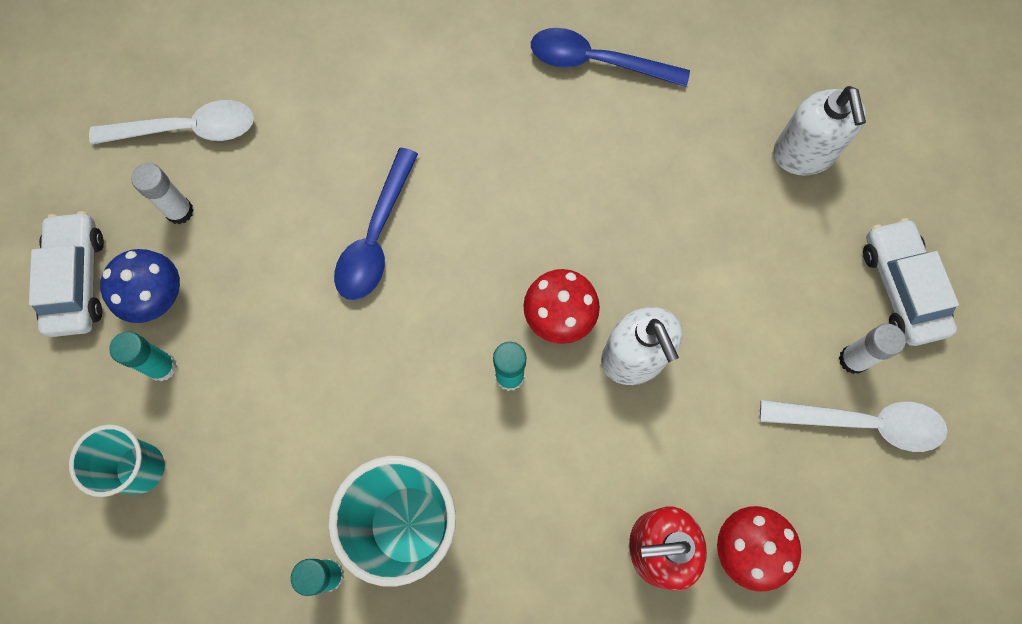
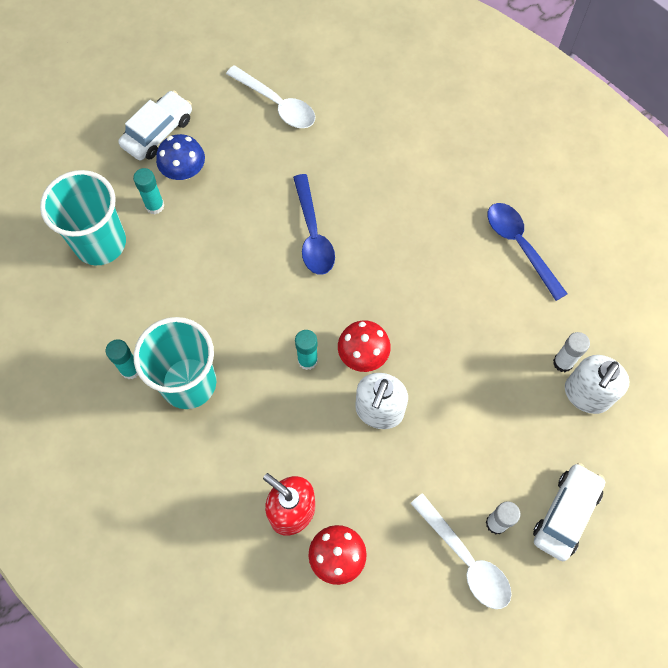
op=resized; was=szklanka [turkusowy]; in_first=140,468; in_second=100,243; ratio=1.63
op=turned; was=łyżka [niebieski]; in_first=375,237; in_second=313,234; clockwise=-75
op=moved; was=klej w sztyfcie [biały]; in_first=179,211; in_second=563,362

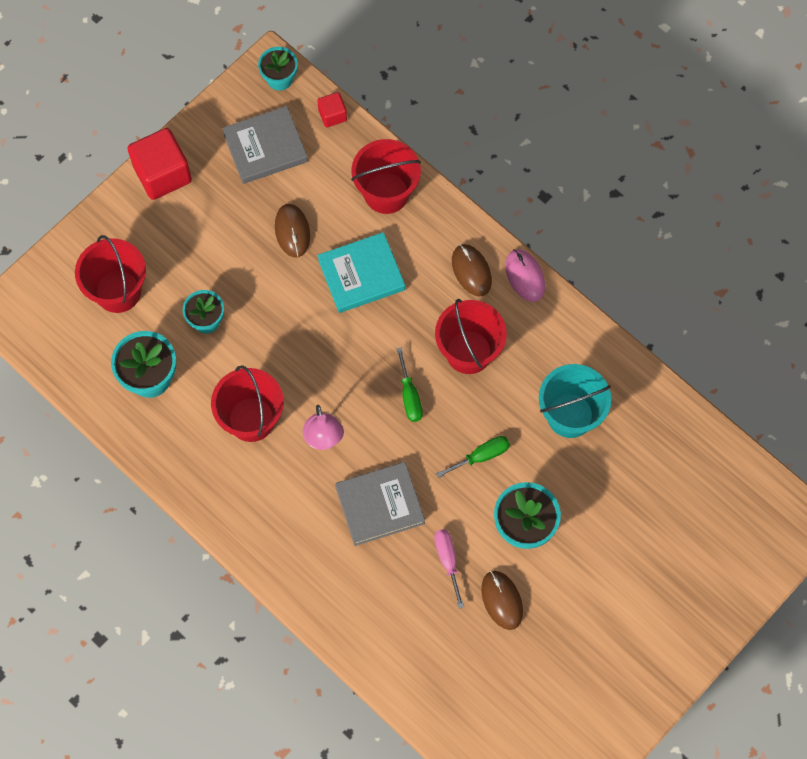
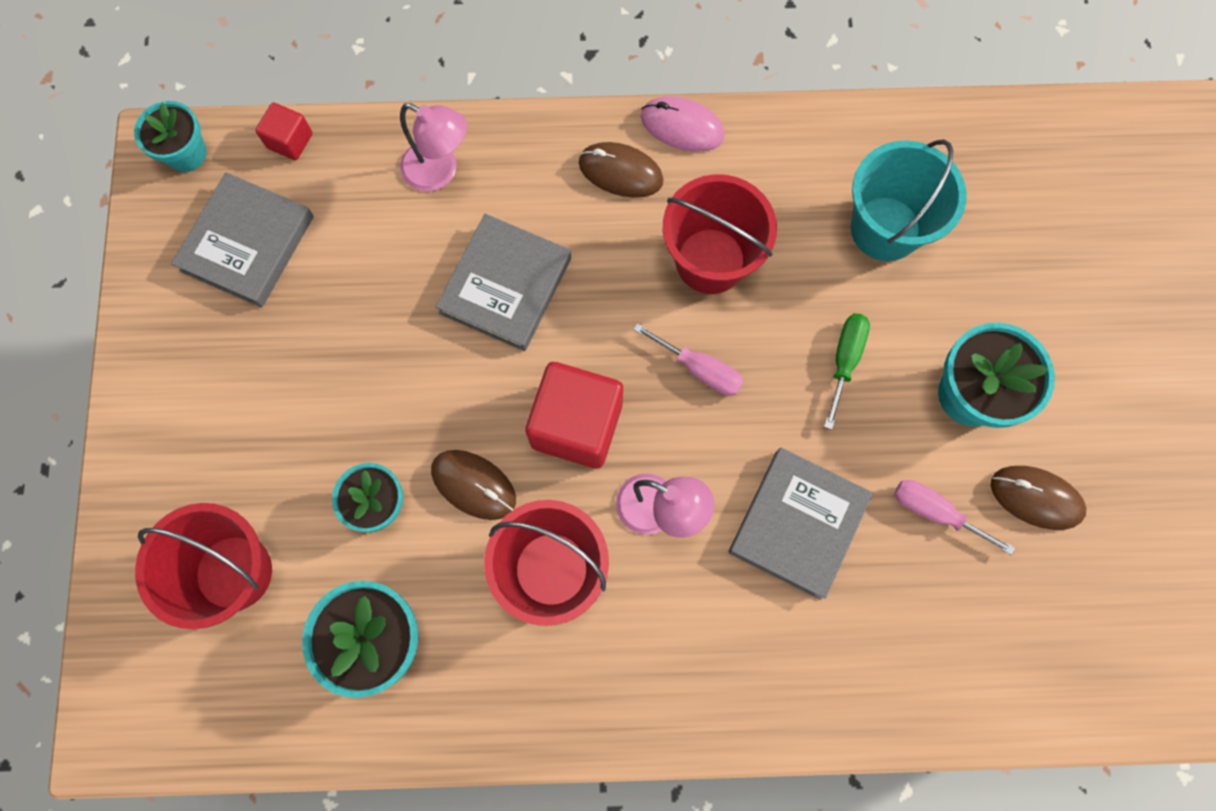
op=replaced; was=wiadro [czerwony]; now=lampka [różowy]; in_first=386,193; in_second=440,172
op=moved; was=myszka [brązowy]; in_first=292,231; in_second=473,485
op=recoloured; was=książka [turkusowy]; now=książka [szary]; in_first=361,275; in_second=506,286
op=moved; was=sześcian [czerwony]; in_first=162,174; in_second=576,425
op=recoloured; was=śrubokręt [zielony]; now=śrubokręt [różowy]; in_first=409,396; in_second=699,369

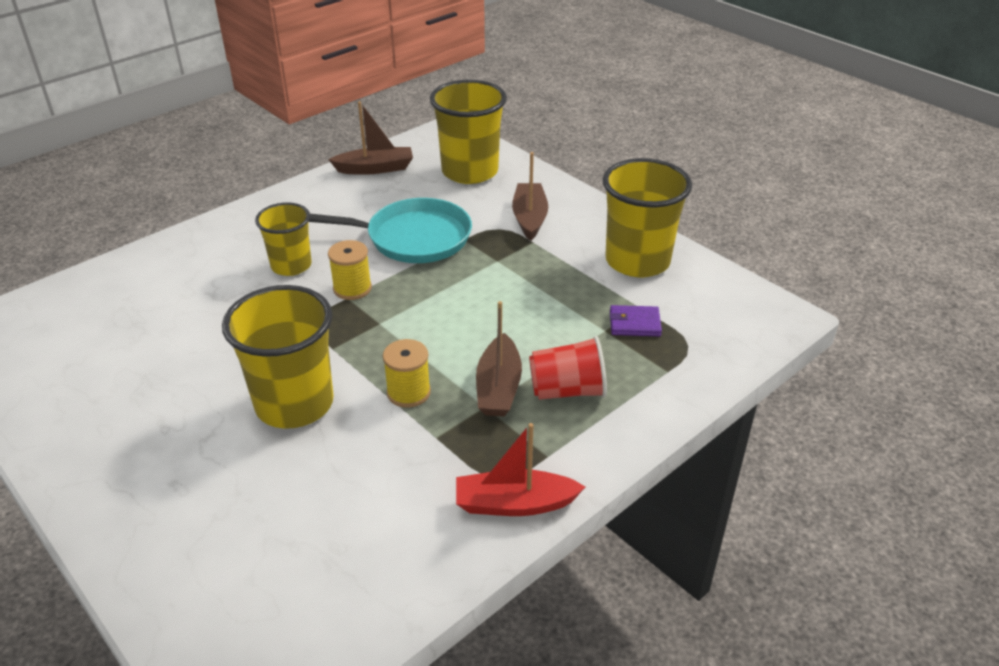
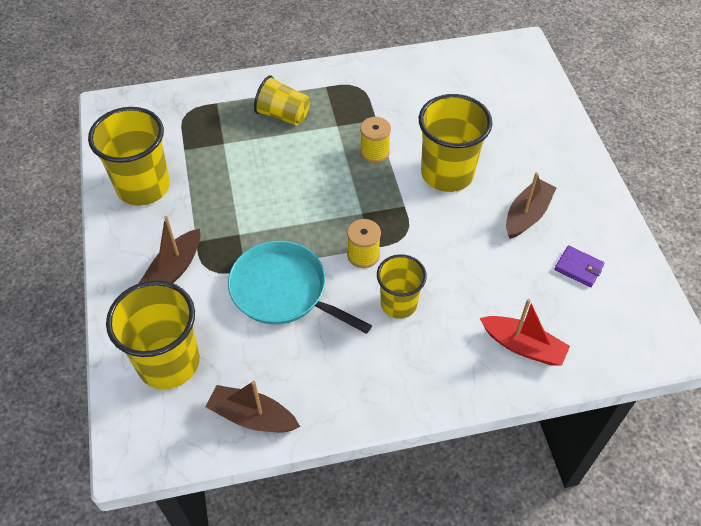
op=recoloured; was=szklanka [czerwony]; now=szklanka [żółty]; in_first=567,390; in_second=283,115
op=moved; was=łódka [czerwony]; in_first=514,504; in_second=523,346
op=moved; was=łódka [brązowy]; in_first=498,387; in_second=527,215
op=moved; was=portfel [fioletowy]; in_first=634,323; in_second=578,268

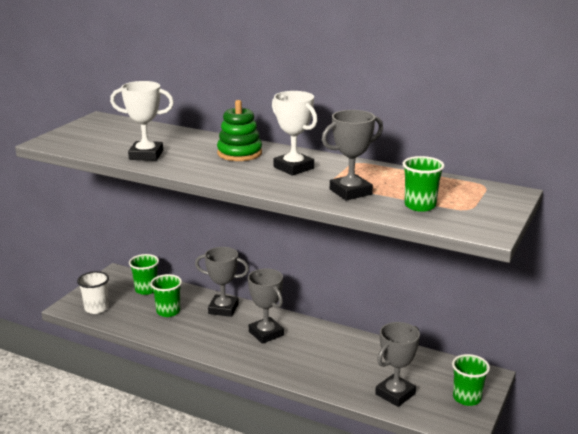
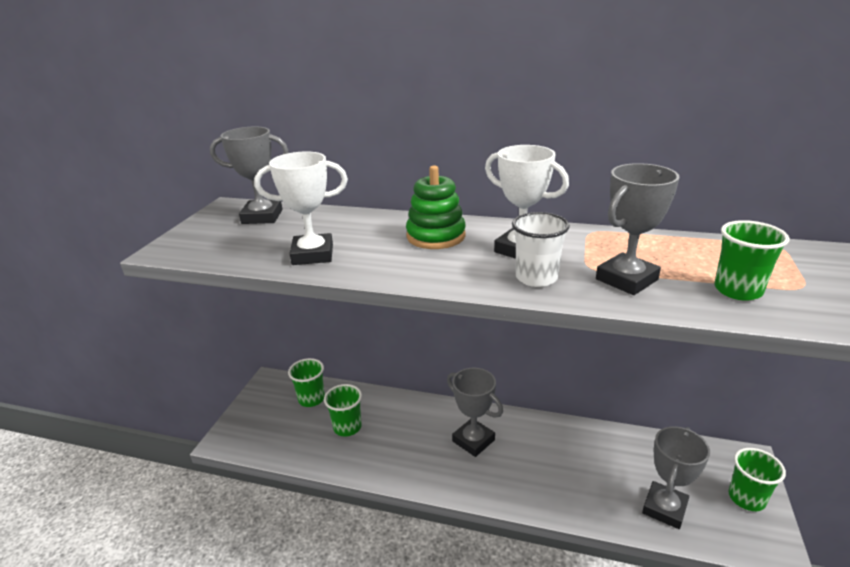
op=moved; was=puchar [szary]; in_first=223,309; in_second=262,217
op=moved; was=szklanka [biały]; in_first=96,308; in_second=536,278

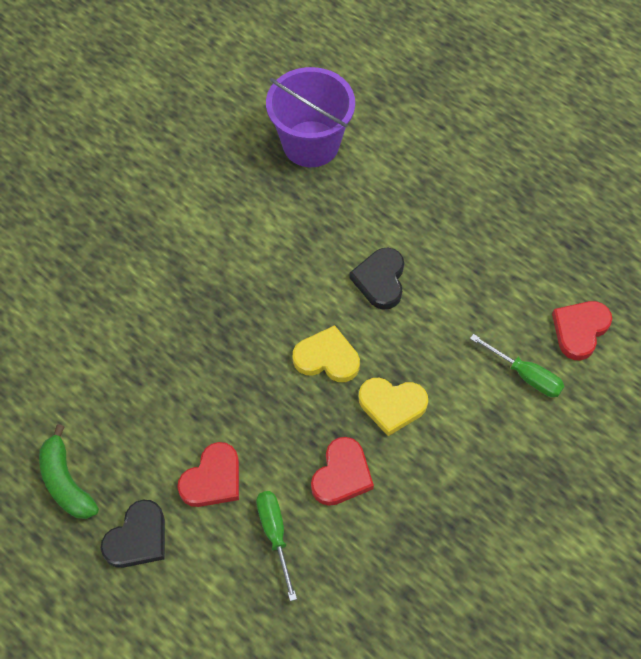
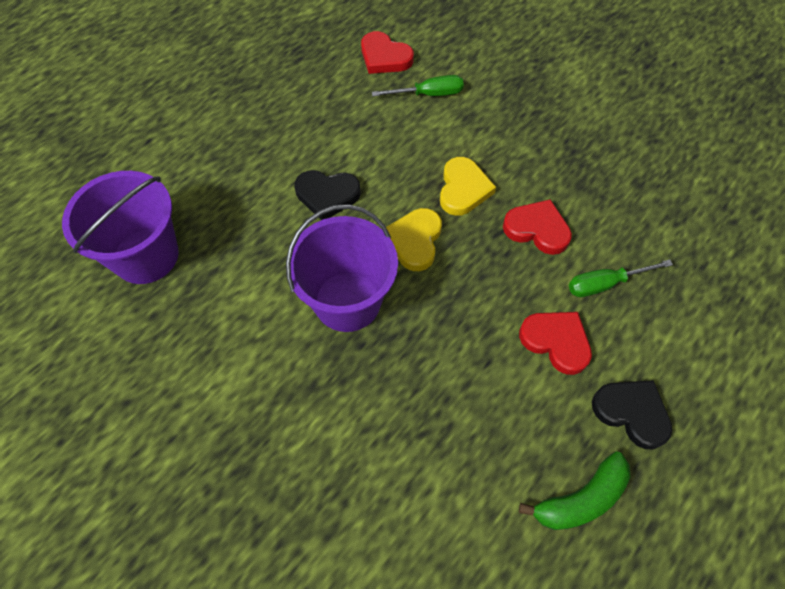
op=added; now=wiadro [fioletowy]; in_second=347,301
op=turned; was=śrubokręt [zielony]; in_first=525,375; in_second=428,94; clockwise=45

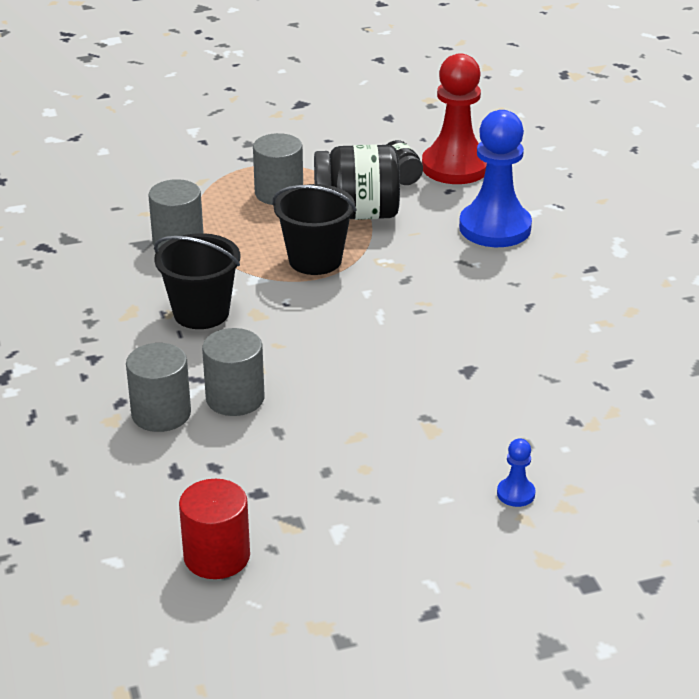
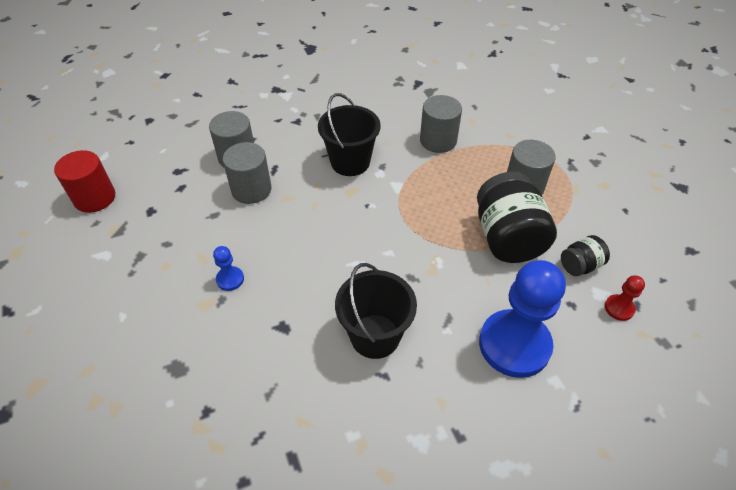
op=moved; was=pionek [niebieski]; in_first=515,493; in_second=230,279
op=moved; was=wiadro [czarny]; in_first=315,260; in_second=375,336
op=resized; was=pionek [czerwony]; in_first=455,167; in_second=619,308; ratio=0.42

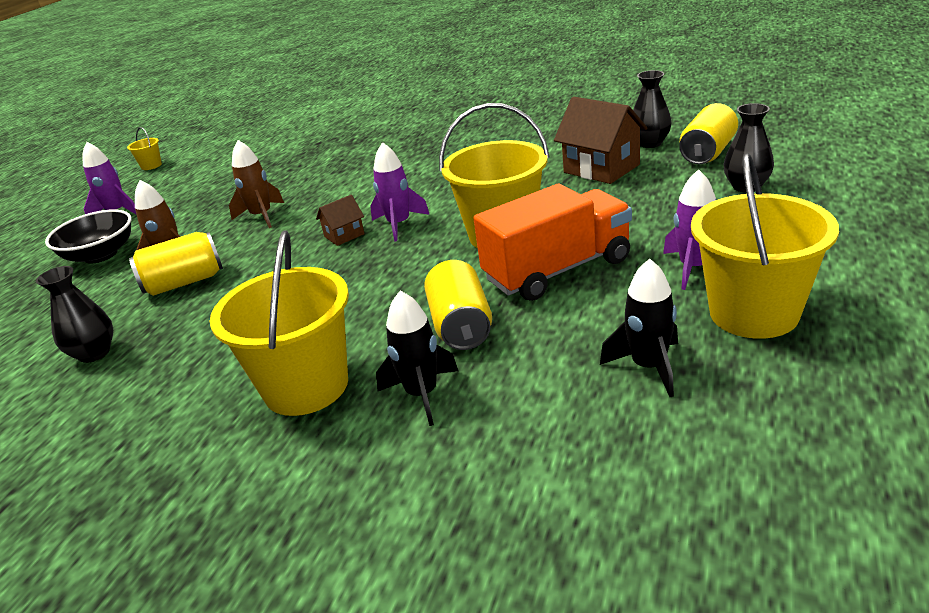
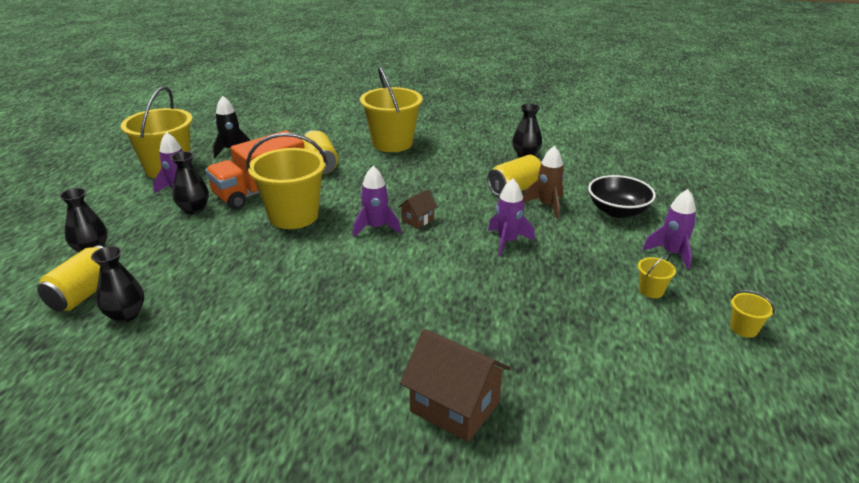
op=added; now=wazon [czarny]; in_second=194,209
op=moved; was=domek [brązowy]; in_first=601,168; in_second=454,407
op=recoloured; was=rakieta [brązowy]; now=rakieta [fioletowy]; in_first=262,216; in_second=507,241
op=added; now=wiadro [żółty]; in_second=651,290
op=removed; was=rakieta [czarny]; in_first=422,394

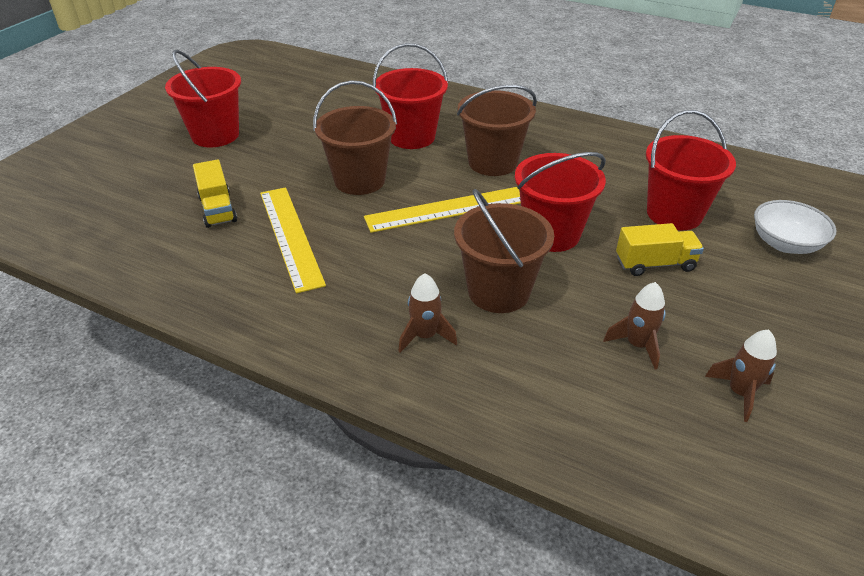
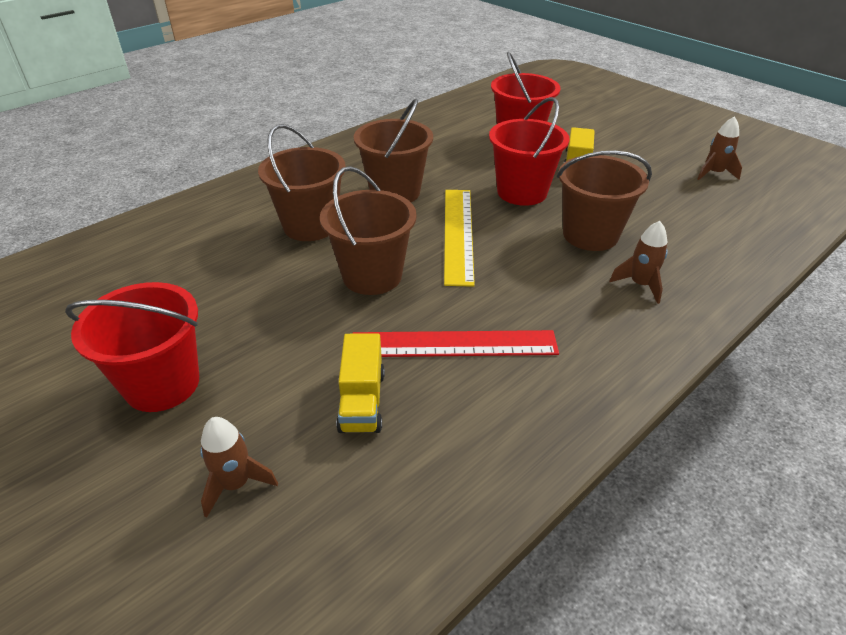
op=moved; was=rakieta [brązowy]; in_first=637,345; in_second=236,484
op=recoloured; was=wiadro [czerwony]; now=wiadro [brązowy]; in_first=412,137; in_second=310,226
op=turned; was=ciężarówka [żółty]; in_first=217,209; in_second=362,401; clockwise=90
op=recoloured; was=linijka [żółty]; now=linijka [czerwony]; in_first=290,236; in_second=454,344
op=removed; was=miska [biały]; in_first=785,244

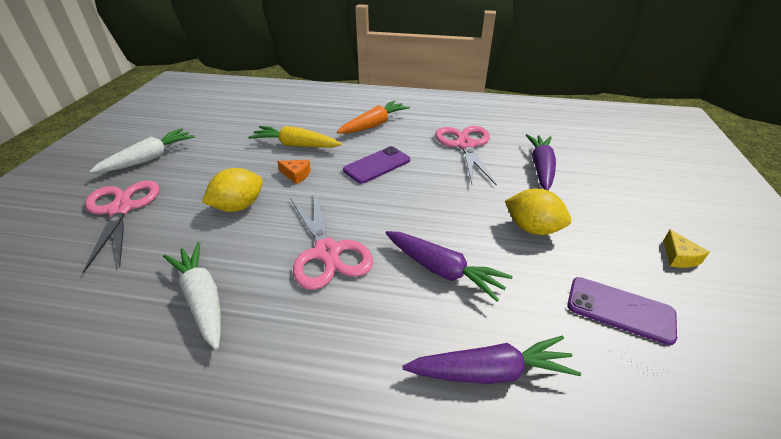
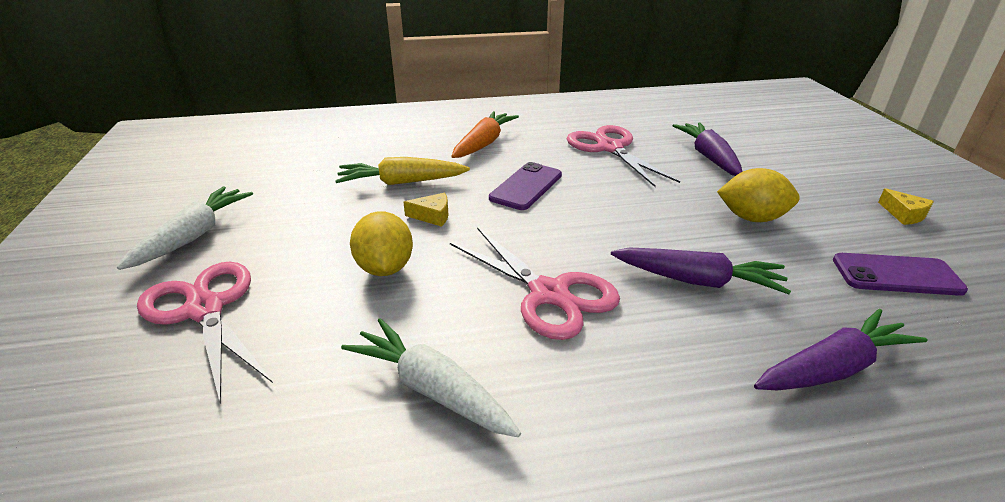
op=turned; was=cytryna [żółty]; in_first=238,206; in_second=385,268; clockwise=-45
op=recoloured; was=ser [pomarańczowy]; now=ser [żółty]; in_first=296,175; in_second=432,216

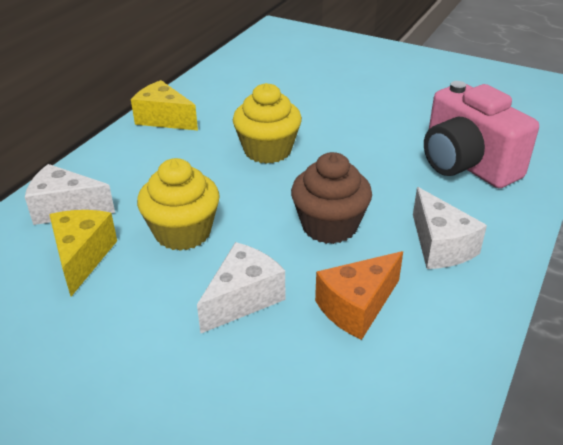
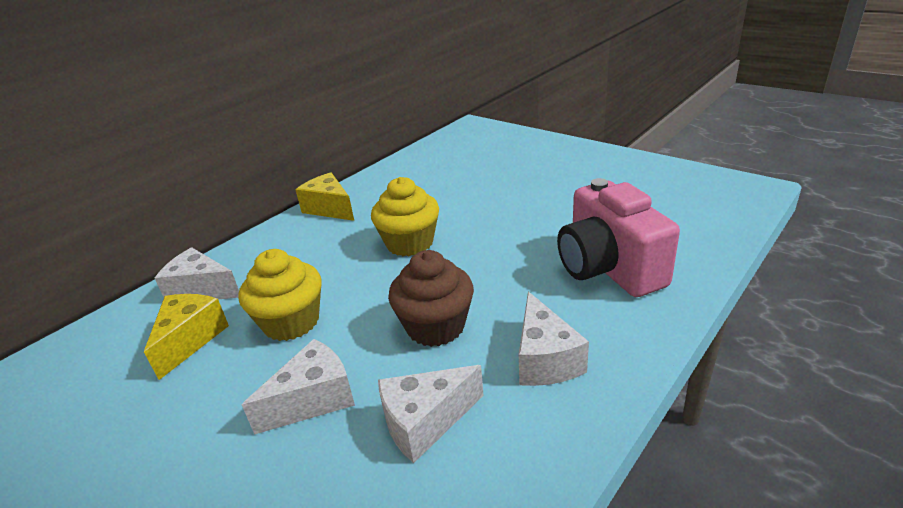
op=recoloured; was=ser [pomarańczowy]; now=ser [biały]; in_first=357,307; in_second=425,422

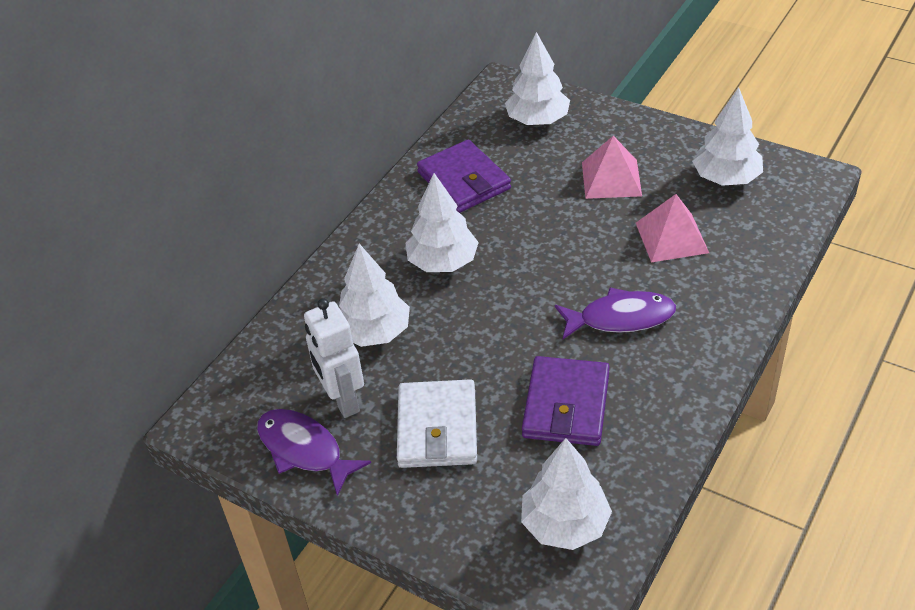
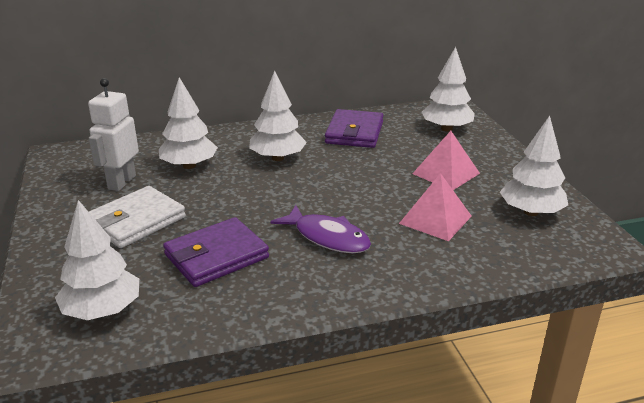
op=removed; was=ryba [fioletowy]; in_first=304,450

